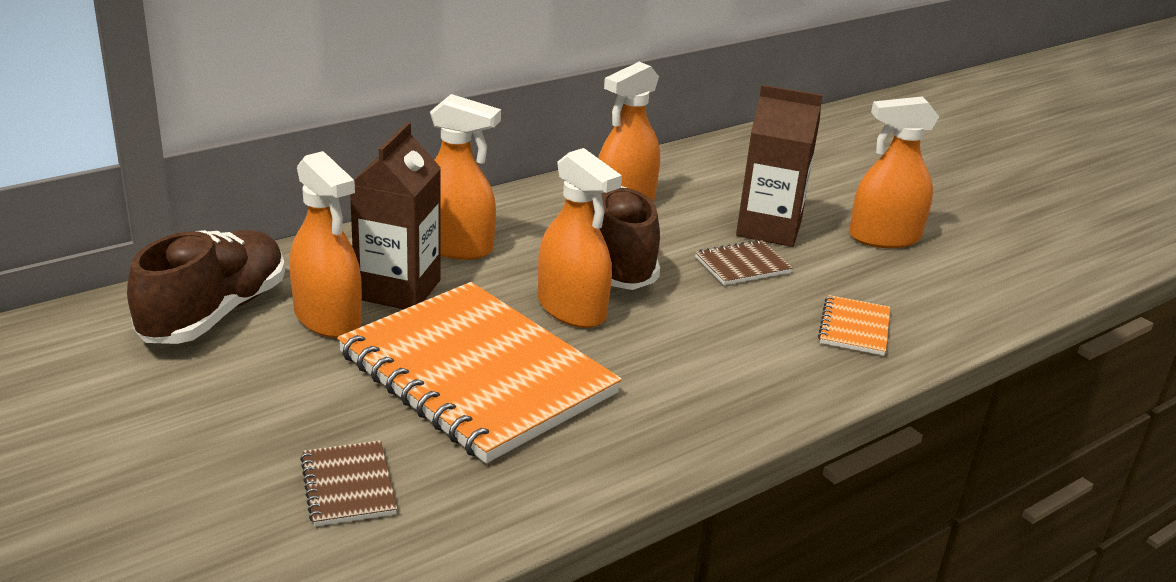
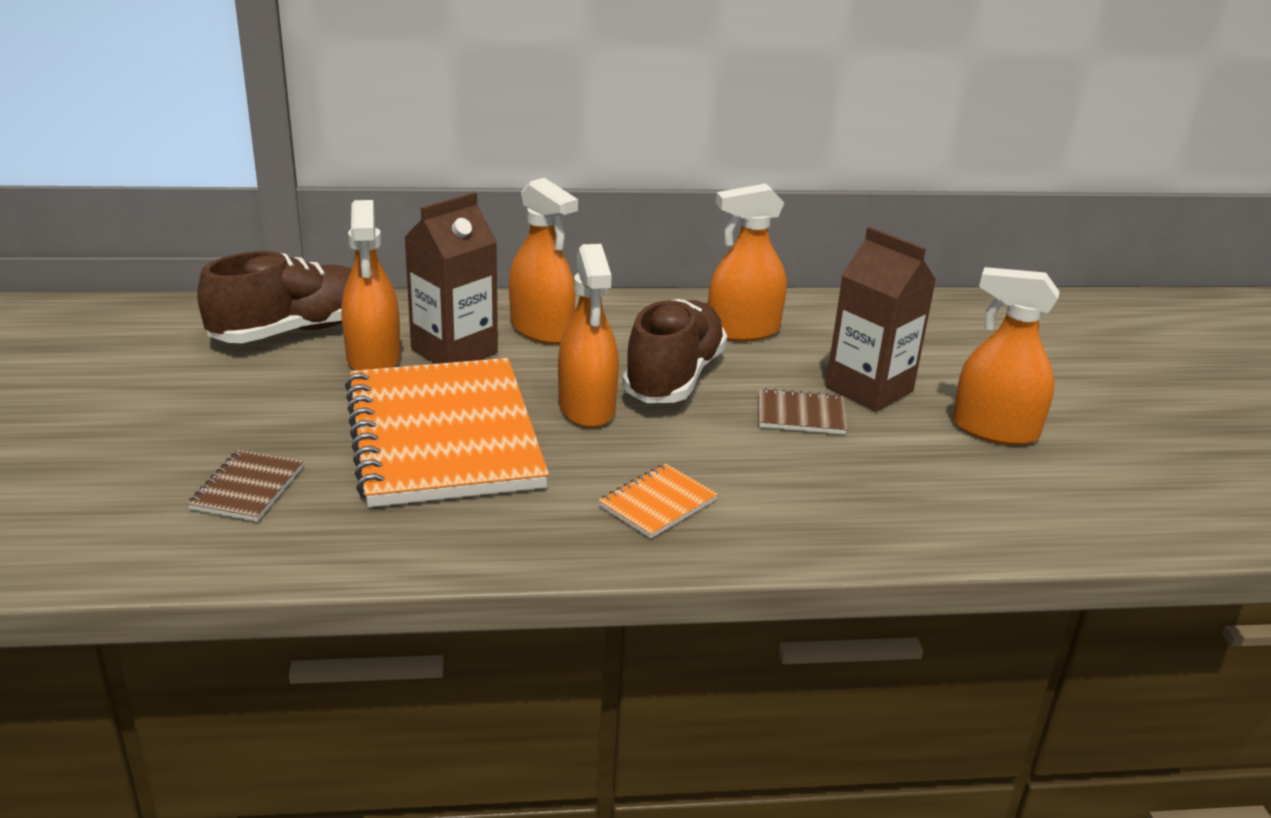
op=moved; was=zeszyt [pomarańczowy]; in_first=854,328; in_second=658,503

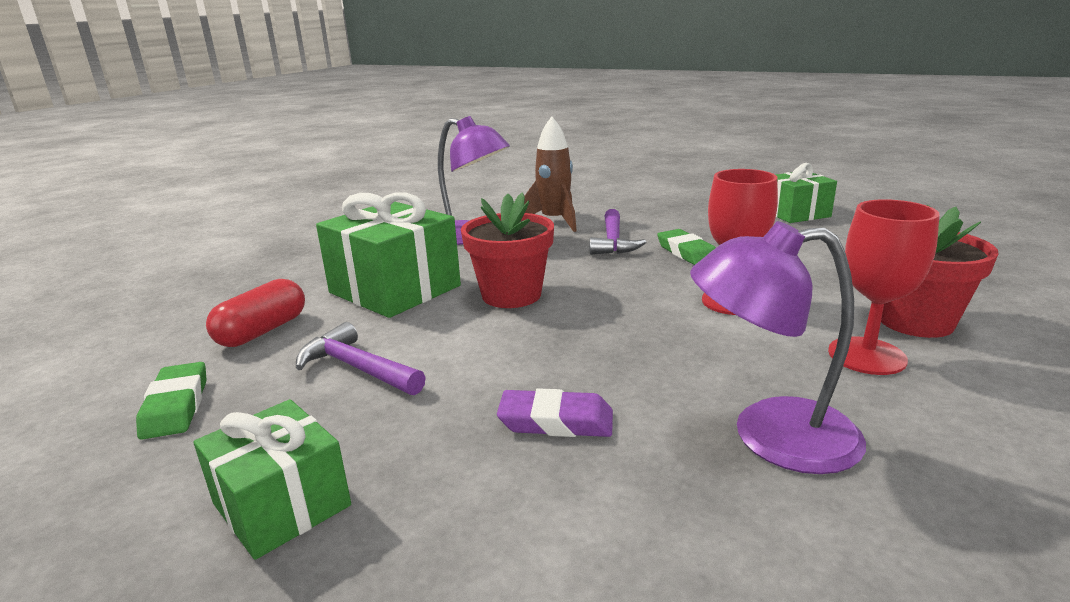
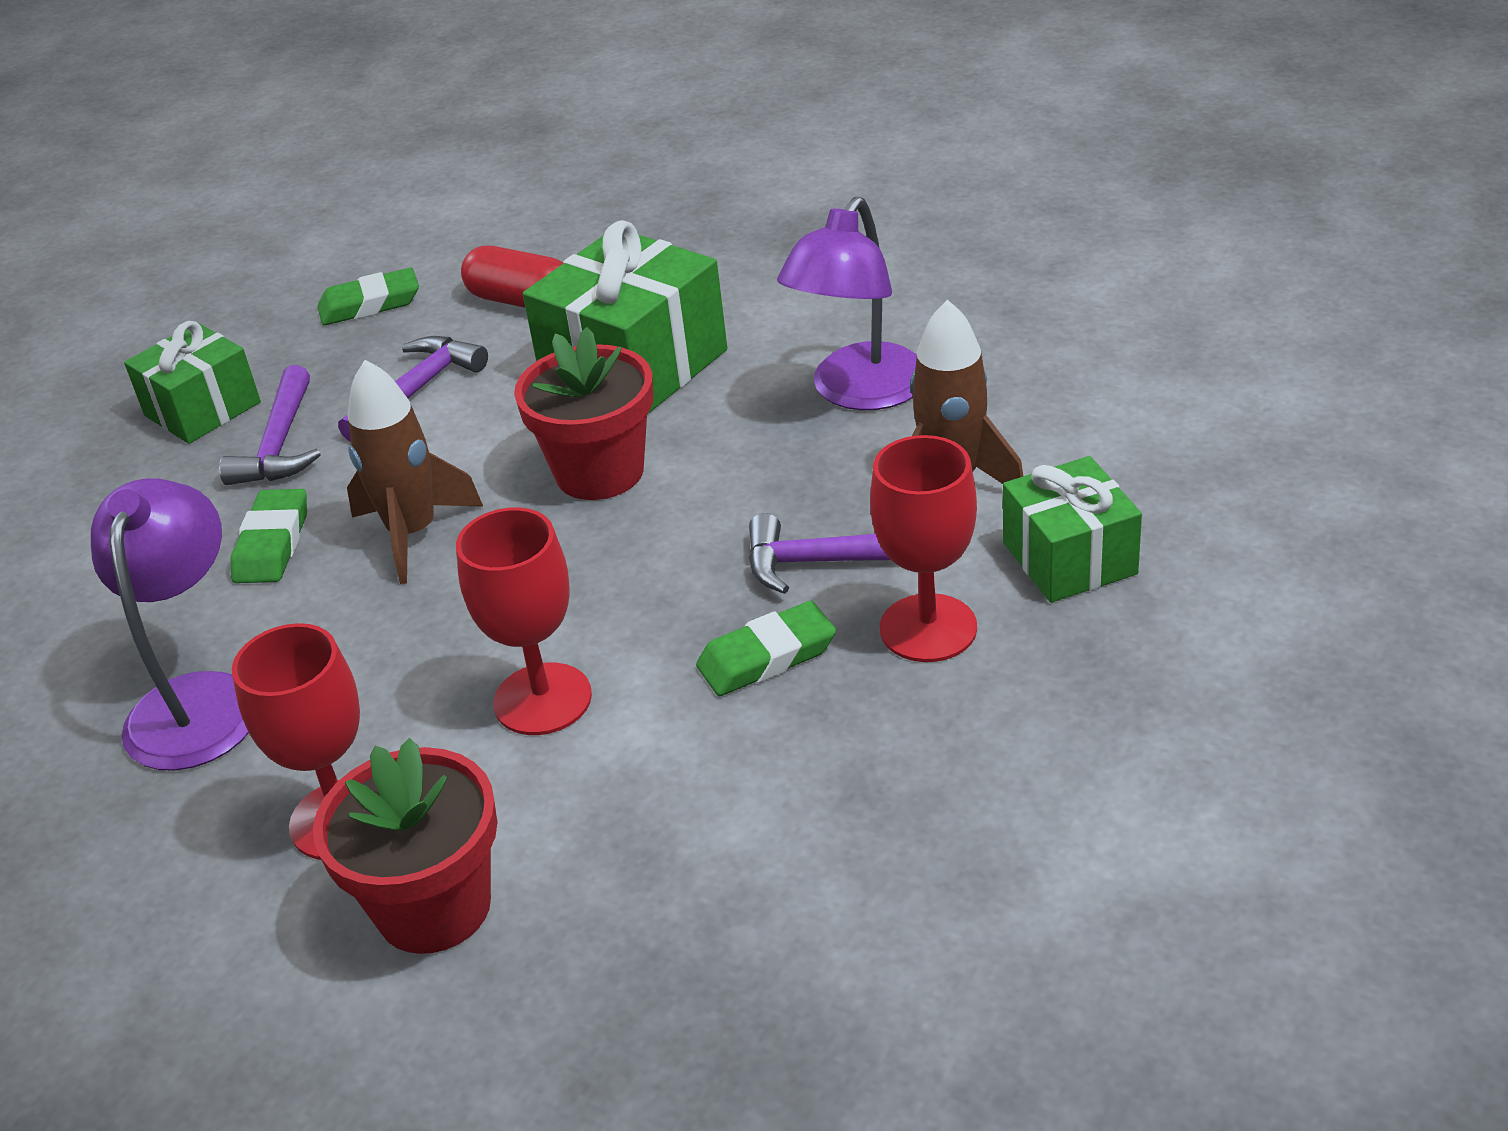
op=added; now=młotek [fioletowy]; in_second=280,444
op=recoloured; was=gumka do mazania [fioletowy]; now=gumka do mazania [zielony]; in_first=556,421; in_second=272,543
op=added; now=rakieta [brązowy]; in_second=413,534
op=added; now=kielich [czerwony]; in_second=928,628
op=moved; was=prezent [zielony]; in_first=796,213; in_second=1069,558

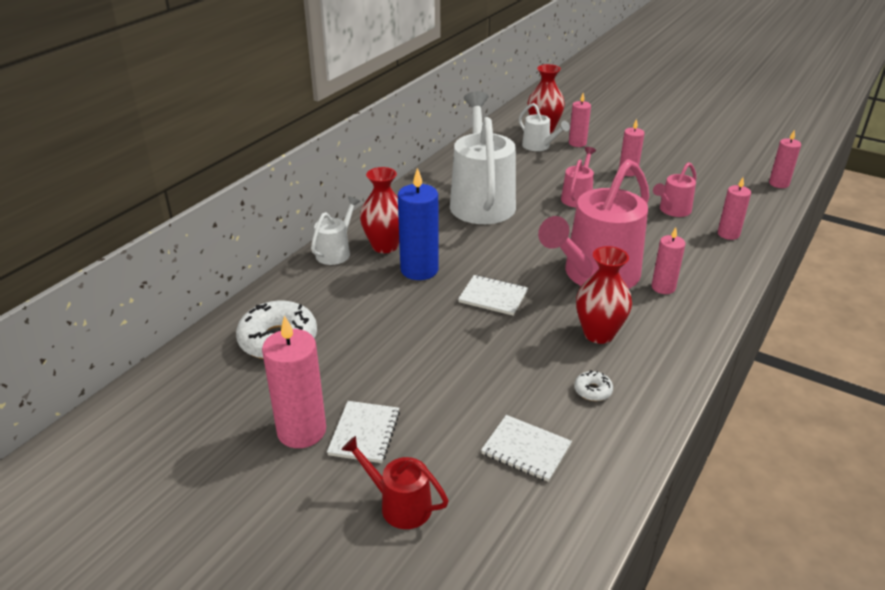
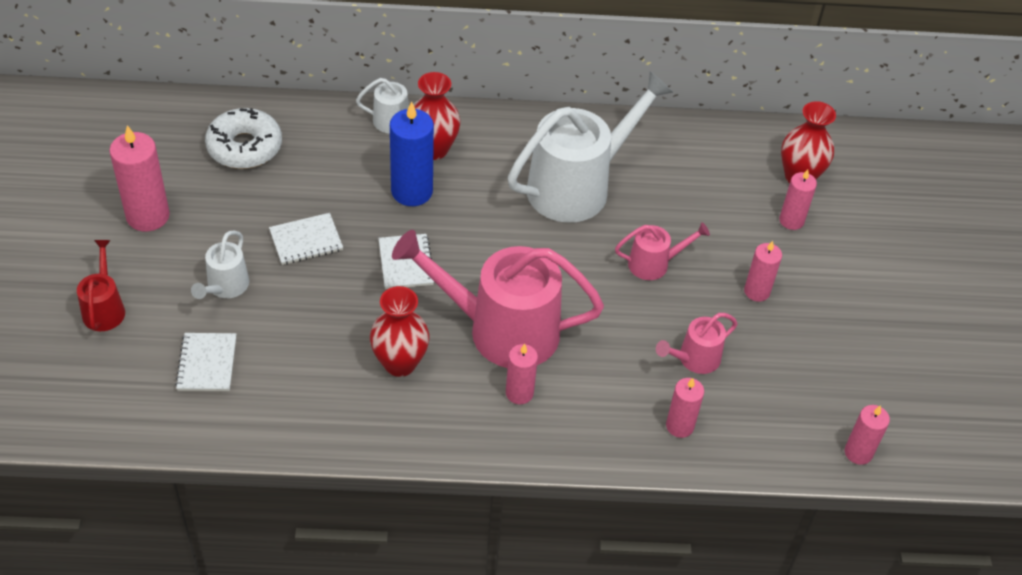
op=moved; was=konewka [biały]; in_first=539,146; in_second=225,287
op=moved; was=zeszyt [biały]; in_first=364,433; in_second=306,240
op=turned; was=konewka [różowy]; in_first=672,210; in_second=694,359; clockwise=-45
op=removed; was=donut [biały]; in_first=593,390

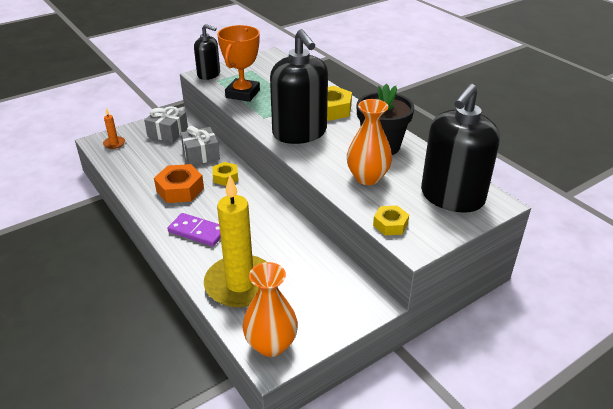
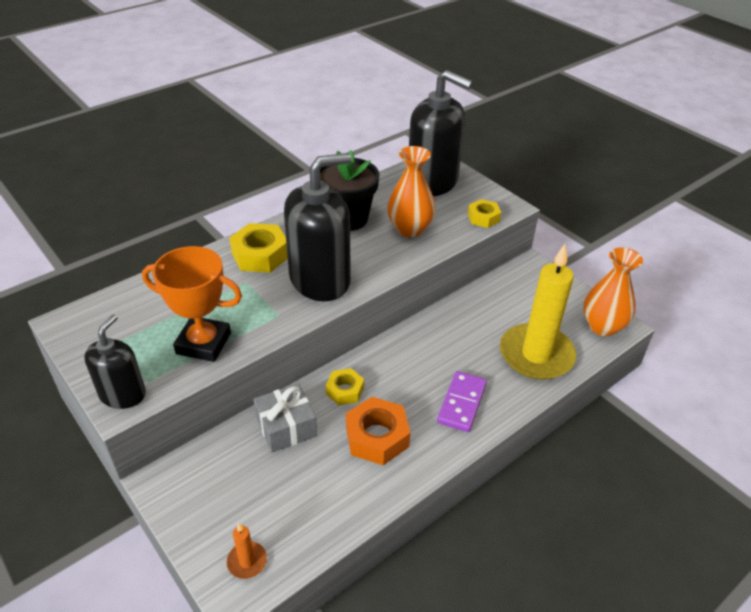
op=removed; was=prezent [szary]; in_first=168,132

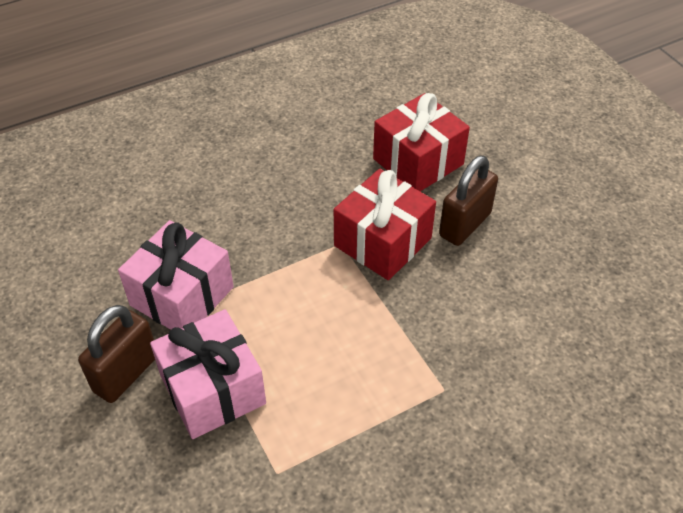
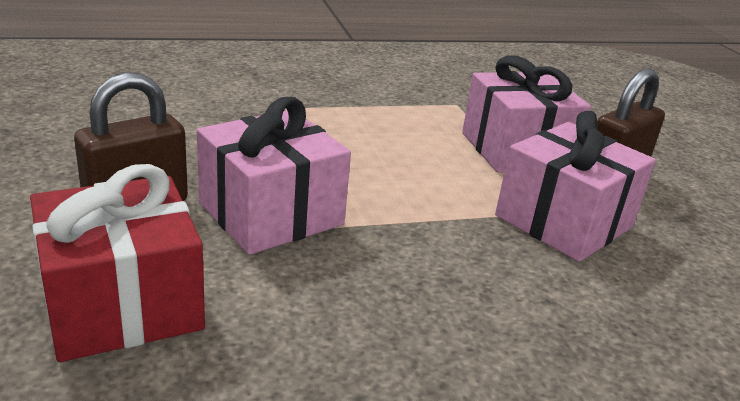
op=recoloured; was=prezent [czerwony]; now=prezent [różowy]; in_first=382,242; in_second=271,214

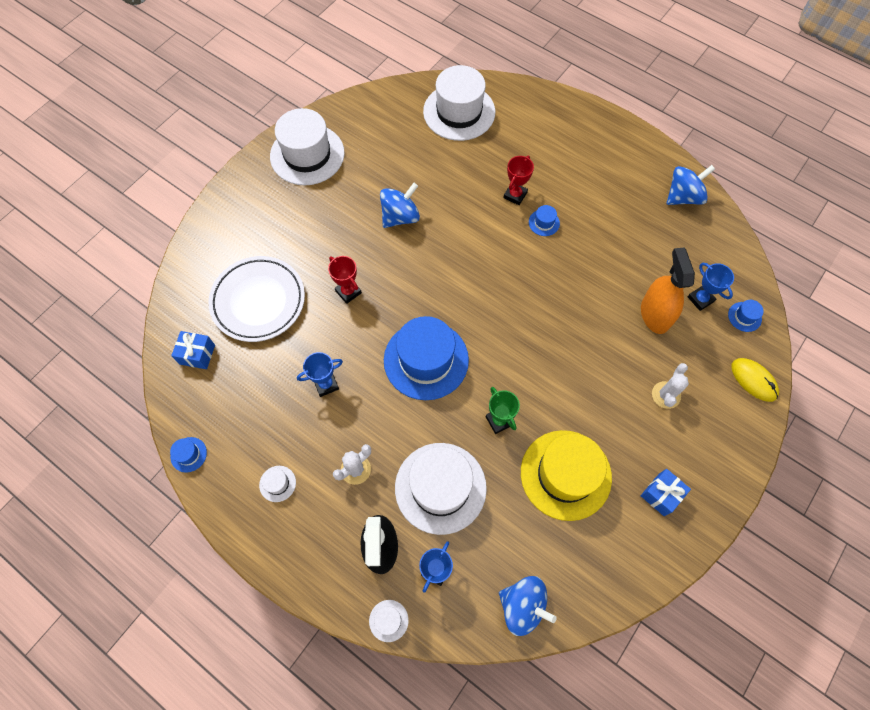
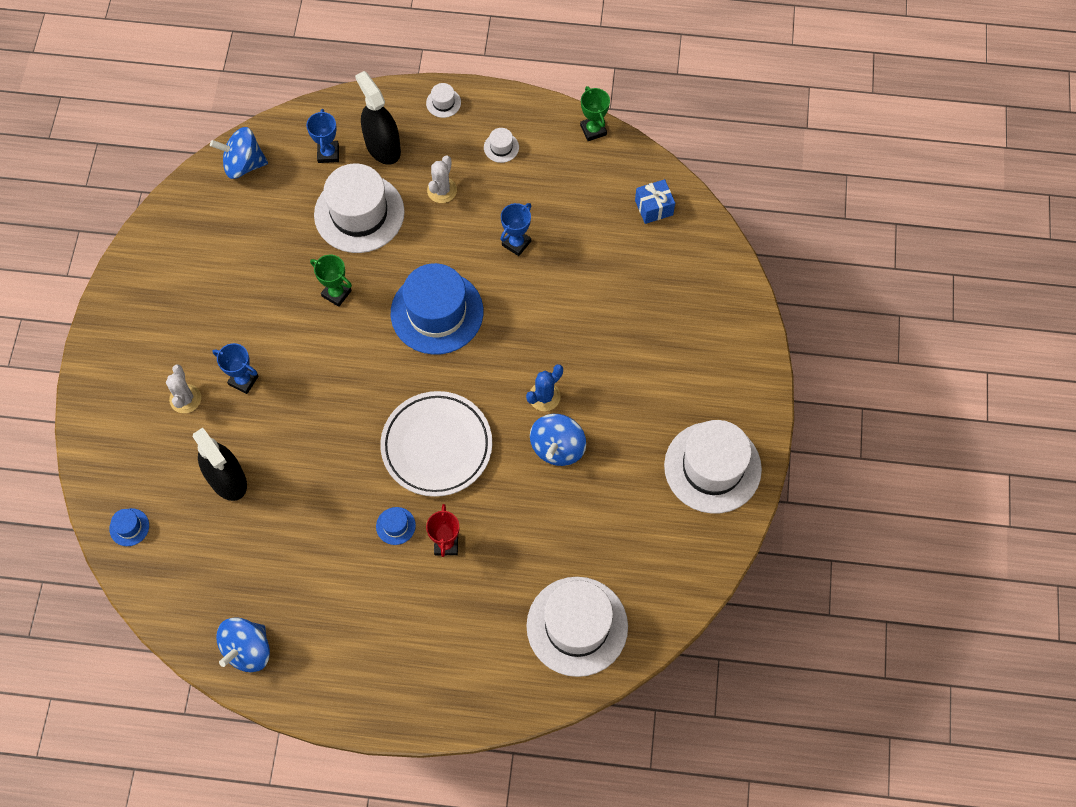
op=recoloured; was=spryskiwacz [pomarańczowy]; now=spryskiwacz [czarny]; in_first=655,314; in_second=227,479
op=moved; was=puchar [niebieski]; in_first=700,299; in_second=243,380
op=moved; was=talerz [biały]; in_first=258,301; in_second=437,446
op=moved; was=kapelusz [biały]; in_first=388,620; in_second=443,103
op=added; now=kaktus [niebieski]; in_second=544,396
op=replaced; was=kapelusz [niebieski]; now=puchar [zielony]; in_first=188,454; in_second=593,130
op=removed; was=puchar [czerwony]; in_first=348,292
op=removed; was=kapelusz [żółty]; in_first=565,474
op=removed; was=prezent [niebieski]; in_first=661,494
op=removed; was=myszka [żółty]; in_first=753,380

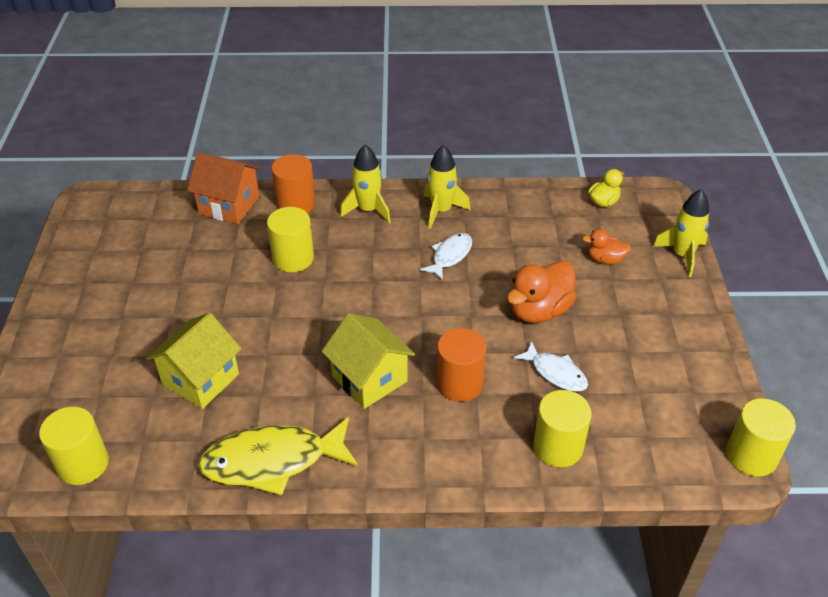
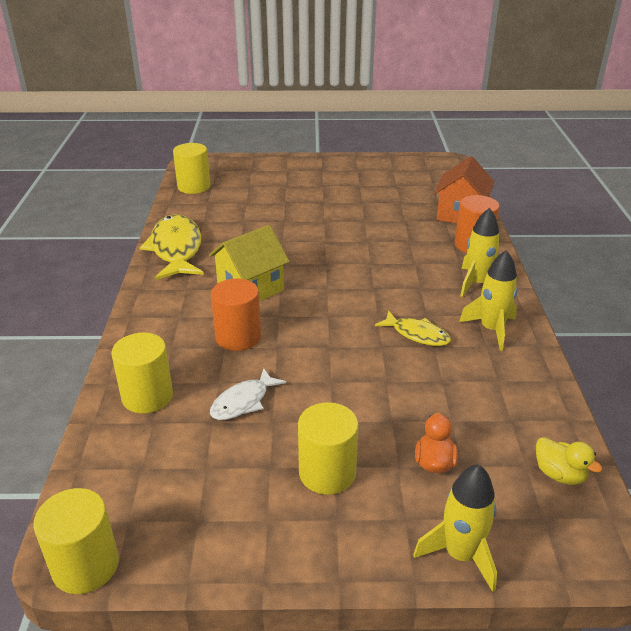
op=moved; was=walec [żółty]; in_first=293,258; in_second=327,472
op=recoloured; was=ryba [biały]; now=ryba [żółty]; in_first=450,256; in_second=417,334
op=removed; was=domek [żółty]; in_first=201,379
op=removed; was=kaczka [pomarańczowy]; in_first=539,310

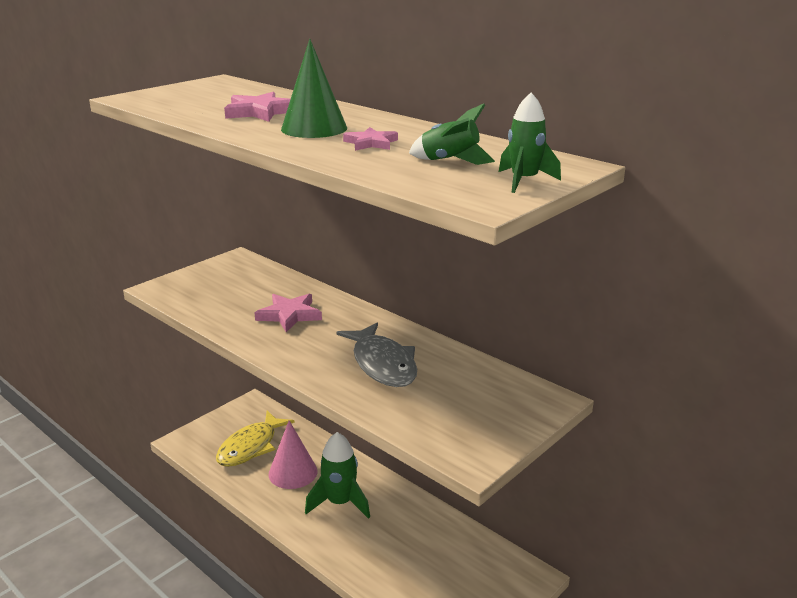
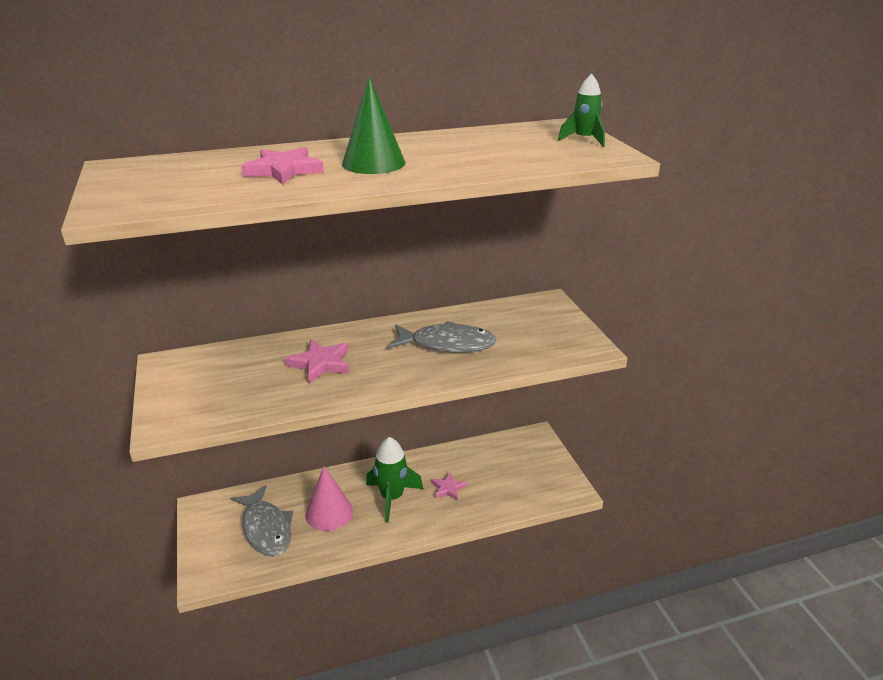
op=recoloured; was=ryba [żółty]; now=ryba [szary]; in_first=251,447; in_second=266,529
op=moved; was=gwiazda [różowy]; in_first=371,143; in_second=448,488
op=removed; was=rakieta [zielony]; in_first=450,161

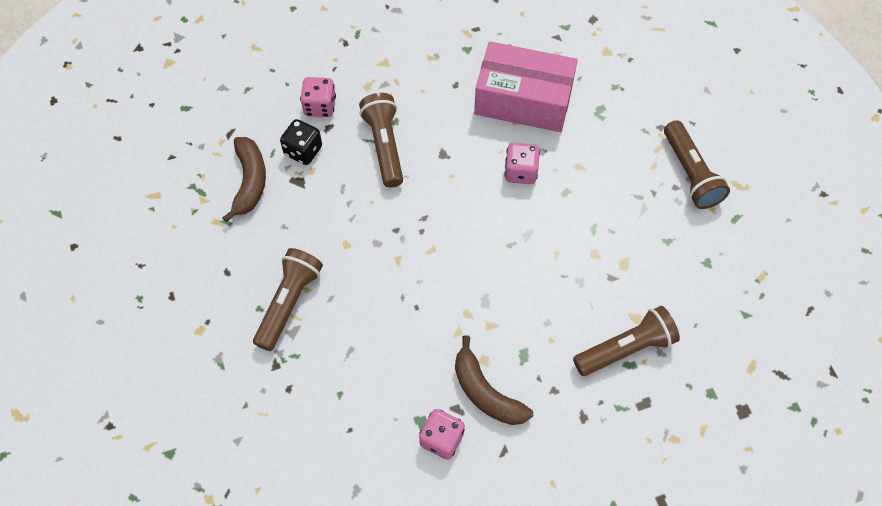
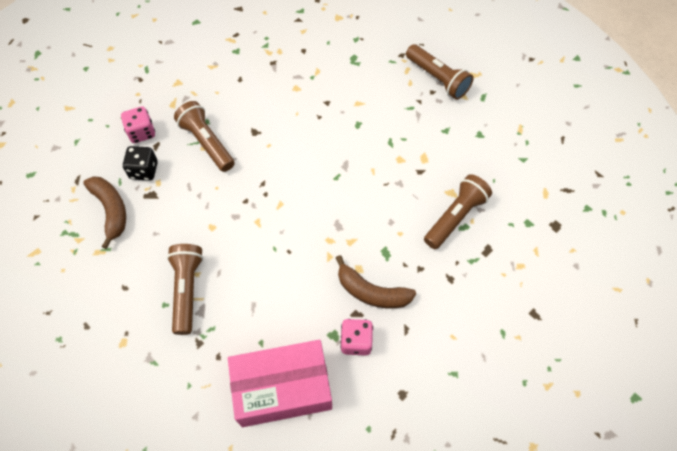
op=moved; was=pudełko [różowy]; in_first=523,100; in_second=282,388
op=removed; was=kostka do gry [różowy]; in_first=520,172

